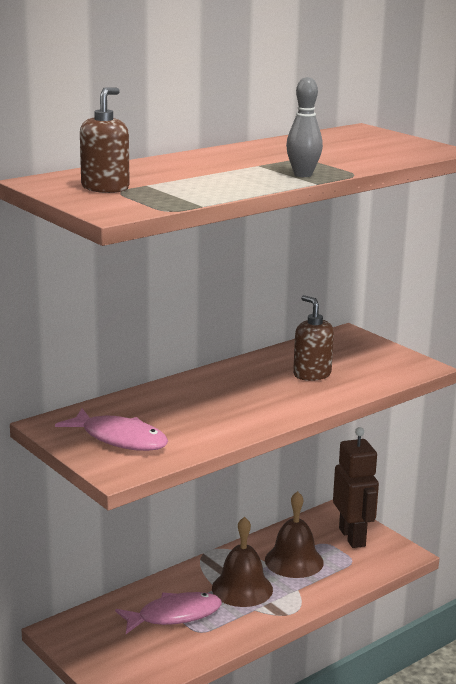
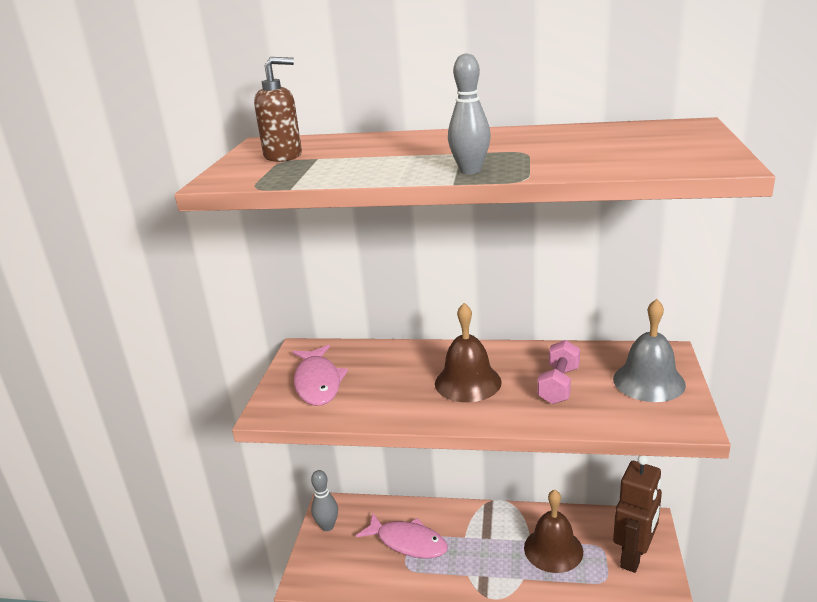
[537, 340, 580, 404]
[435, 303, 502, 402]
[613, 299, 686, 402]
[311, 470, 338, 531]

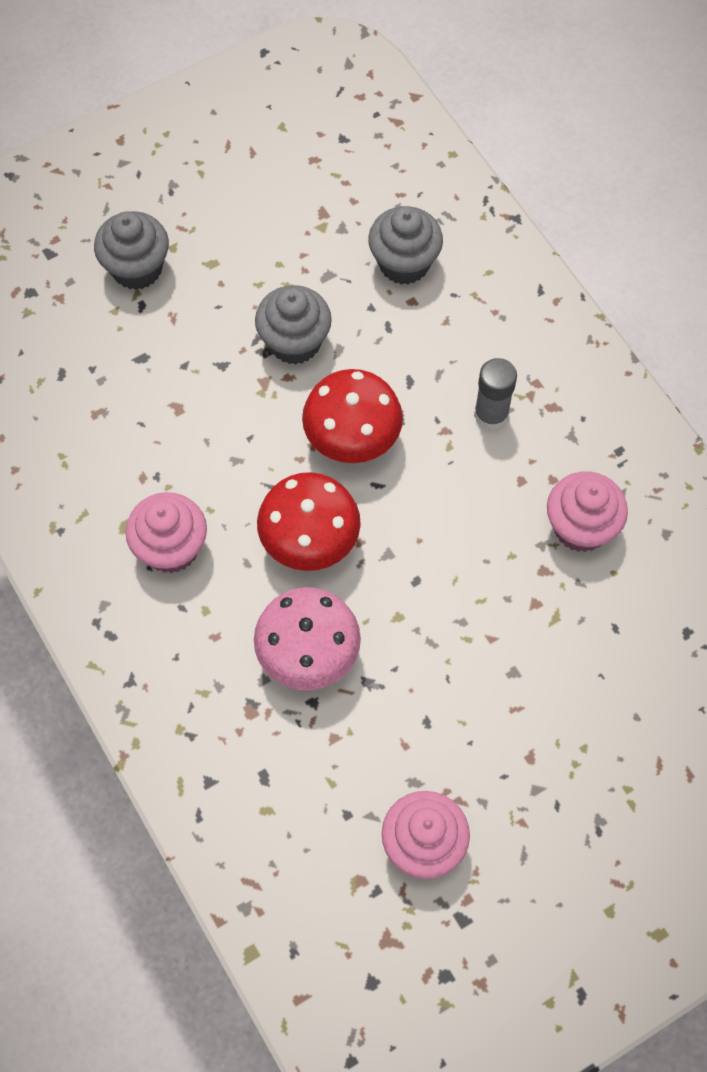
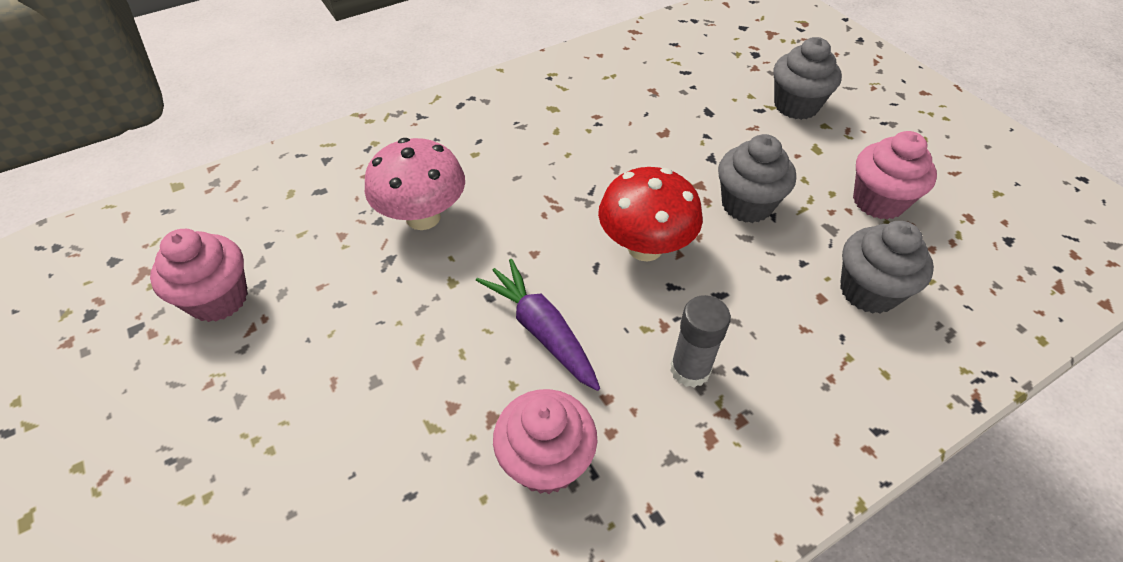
[257, 472, 361, 571] (first image)
[853, 131, 937, 220]
[476, 259, 600, 391]

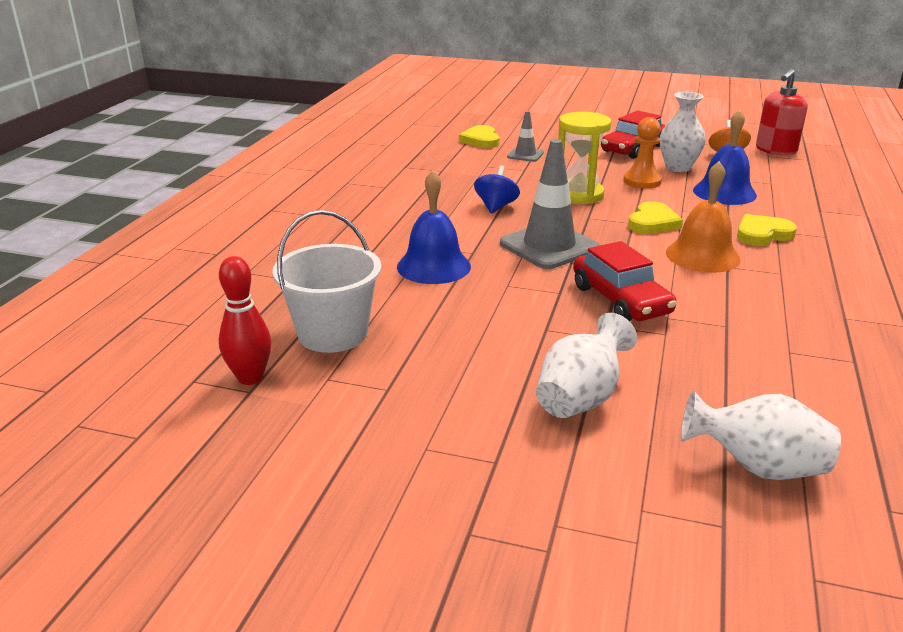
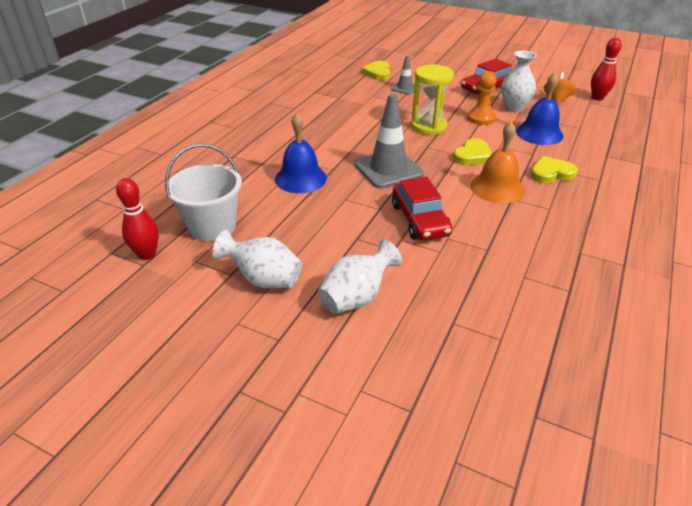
[591, 38, 622, 100]
[474, 165, 520, 213] (first image)
[212, 230, 302, 288]

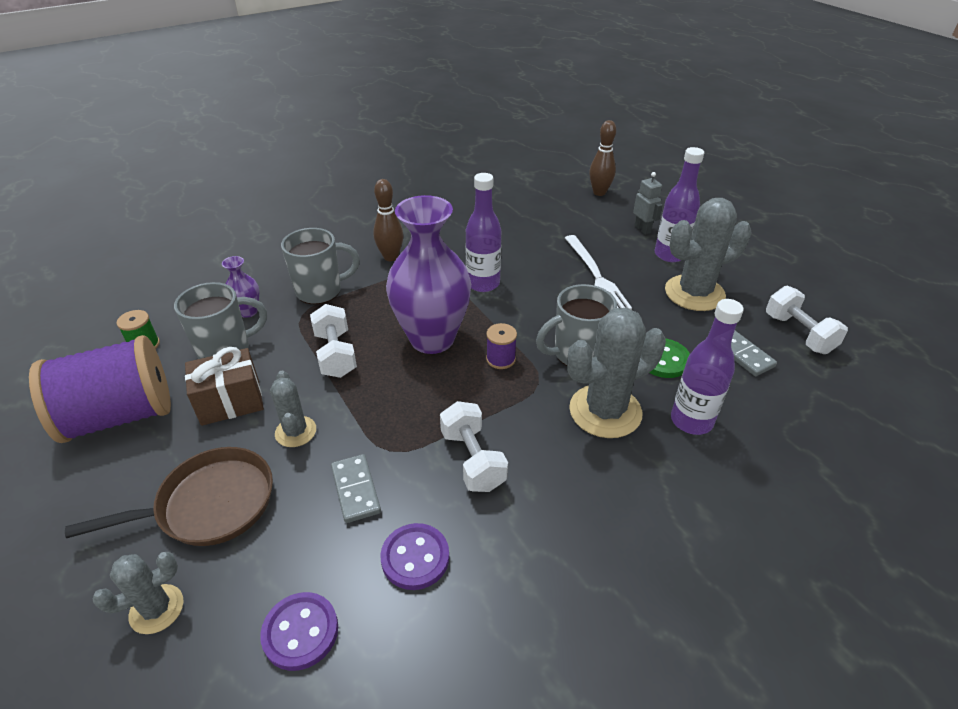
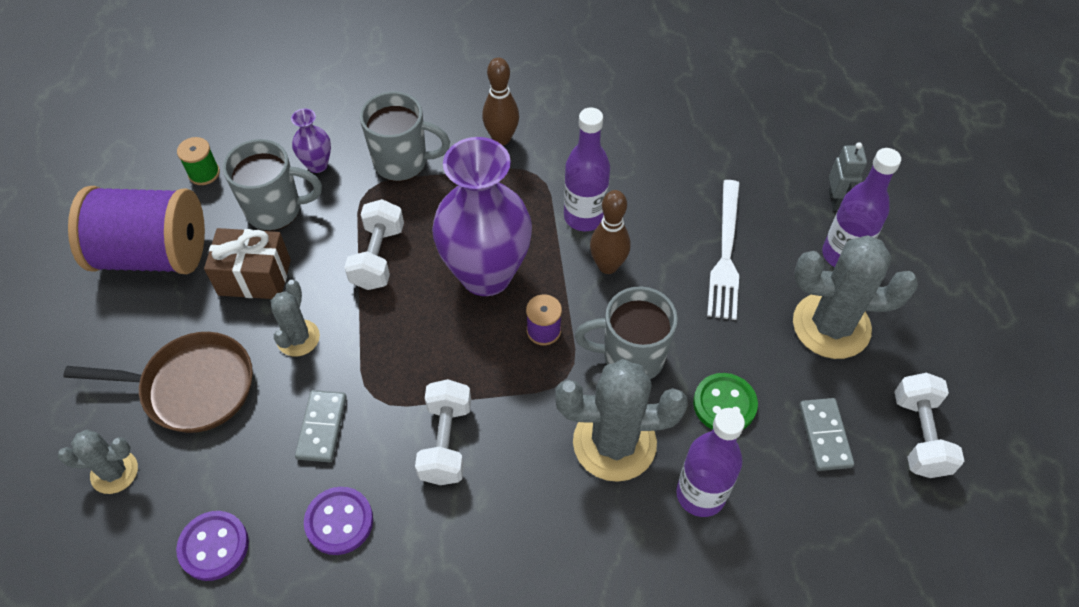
[590, 190, 630, 274]

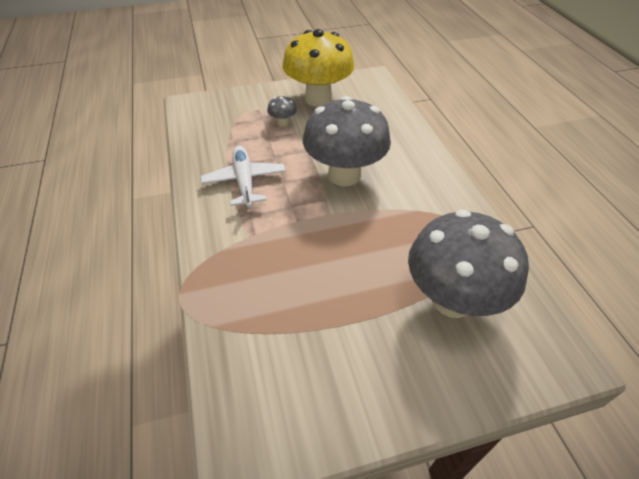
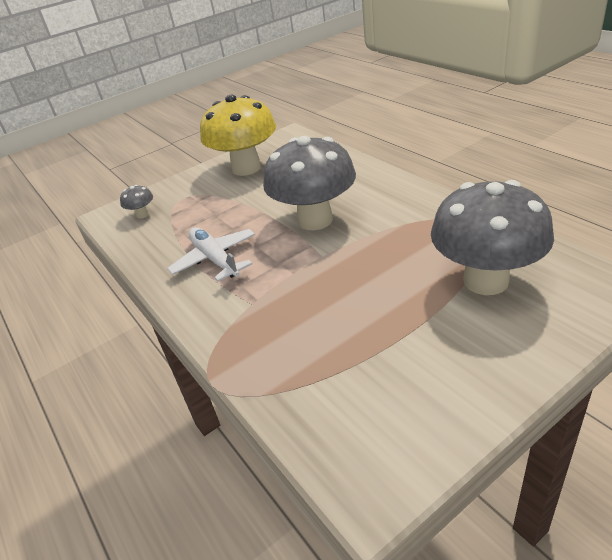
[120, 185, 153, 219]

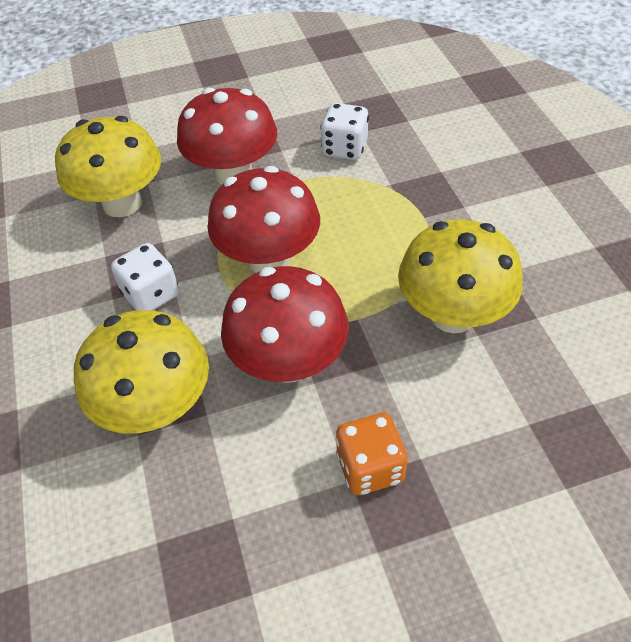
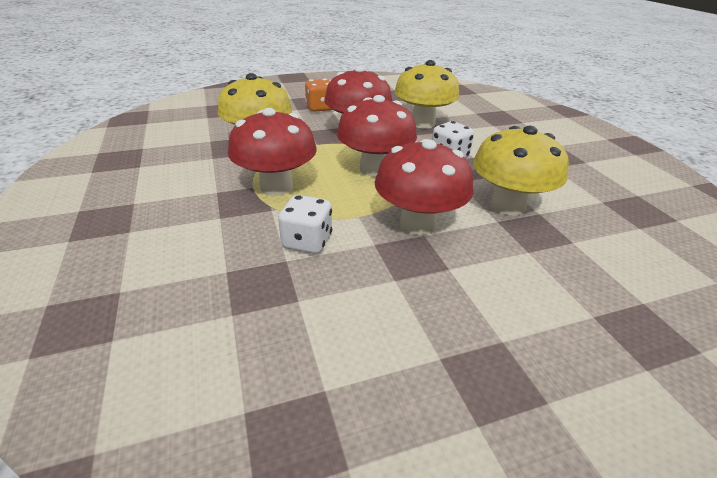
[228, 108, 317, 196]

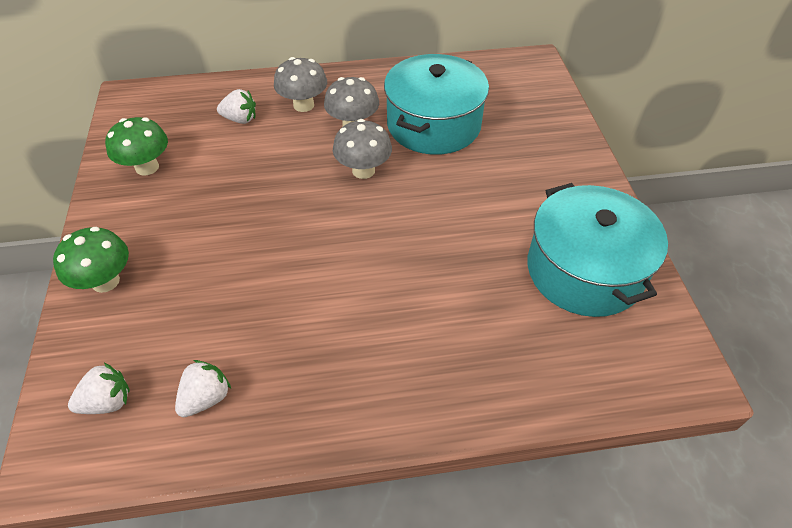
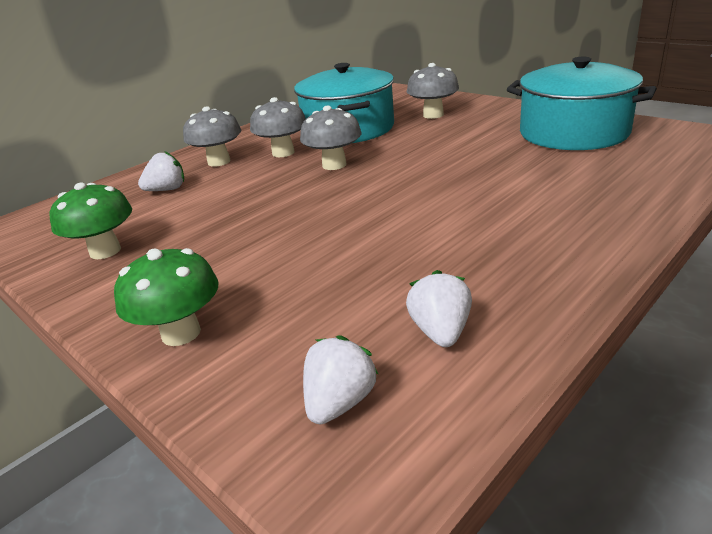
[407, 63, 459, 119]

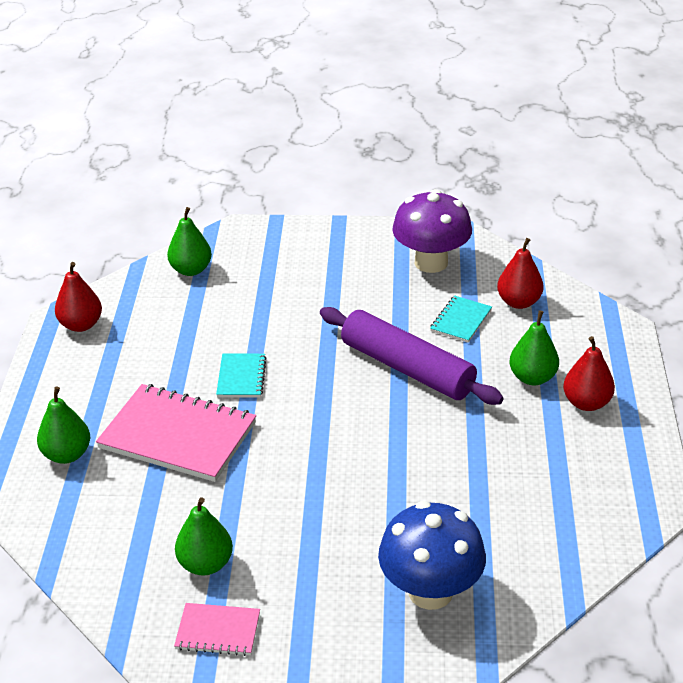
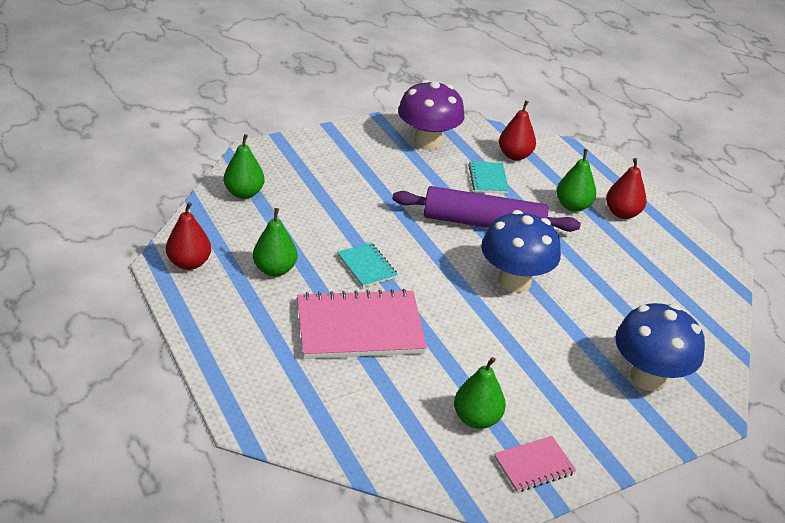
[253, 208, 297, 277]
[481, 210, 561, 293]

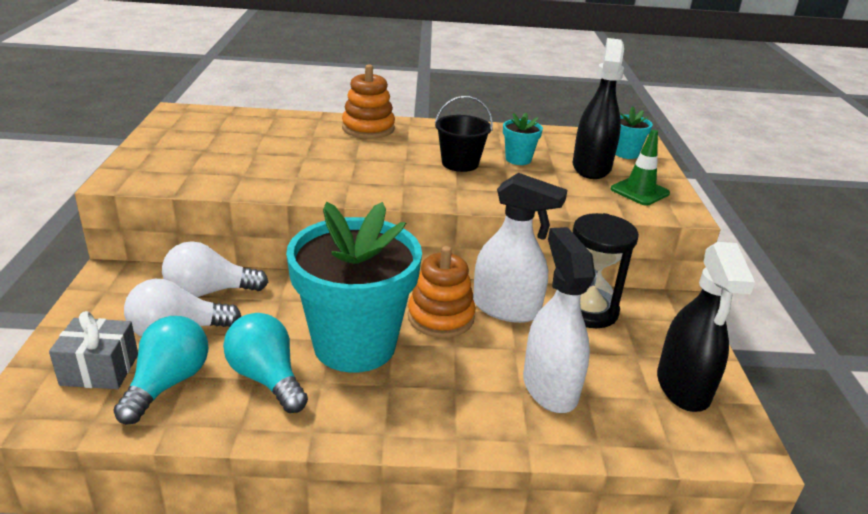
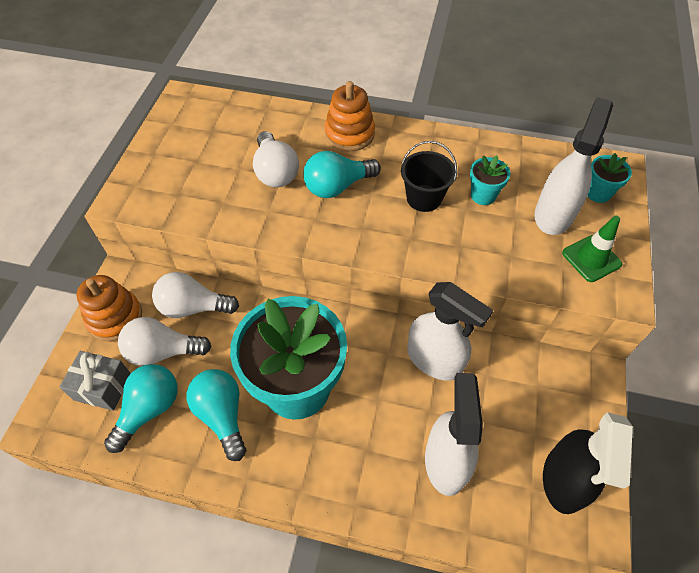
[535, 97, 613, 235]
[573, 213, 639, 328] (first image)
[77, 275, 142, 341]
[253, 131, 299, 187]
[303, 151, 381, 198]

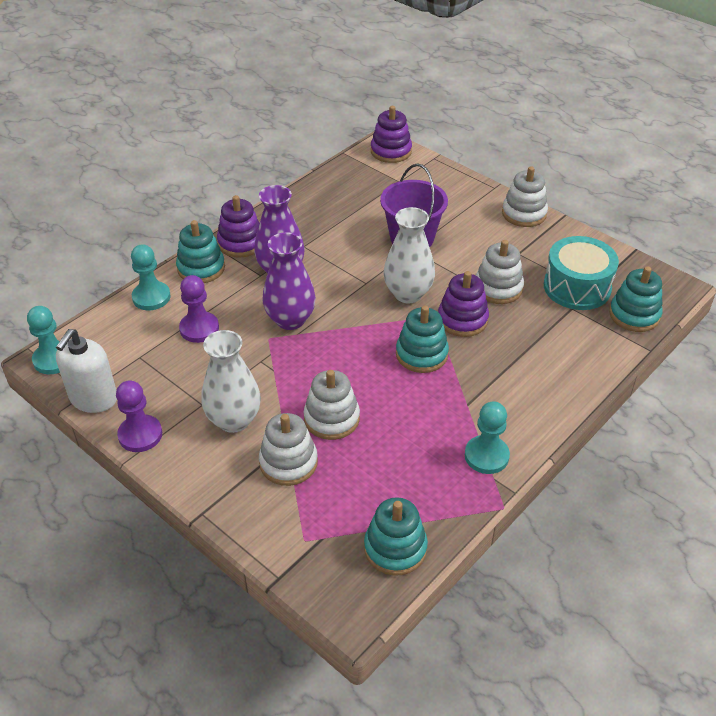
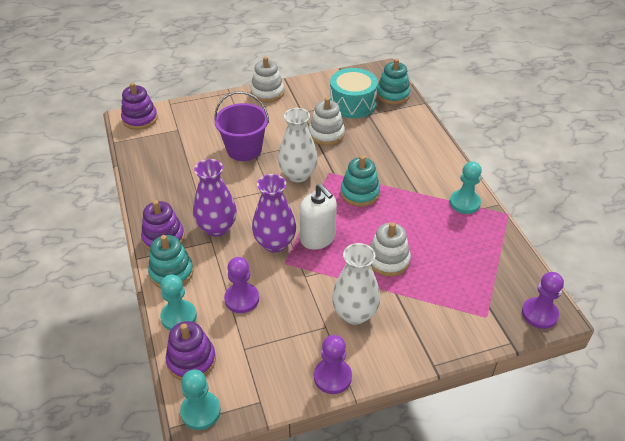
[166, 321, 216, 381]
[300, 184, 337, 250]
[259, 413, 318, 486] (first image)
[364, 497, 428, 576] (first image)
[522, 272, 564, 329]

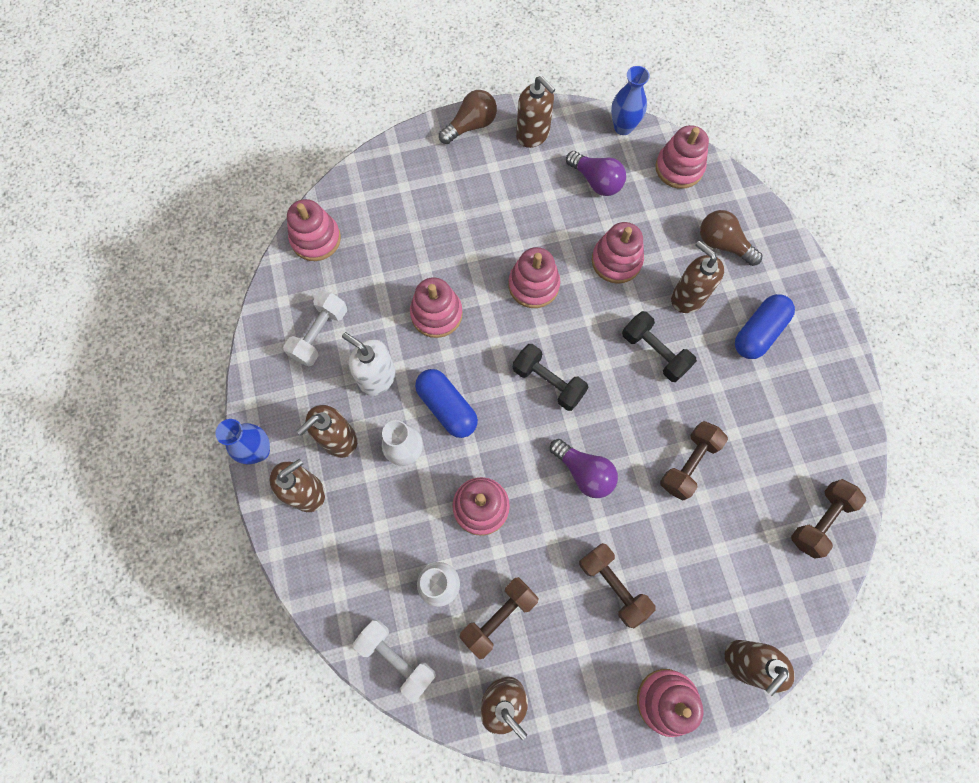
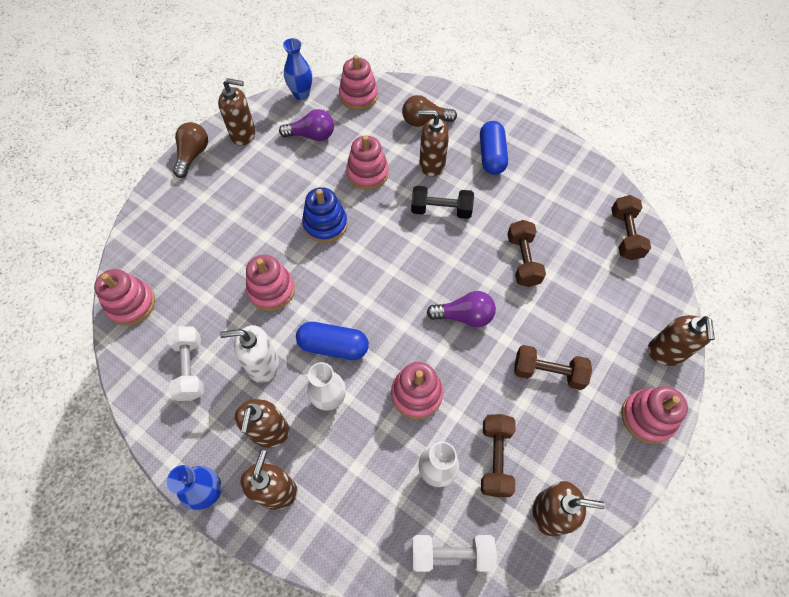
[302, 187, 348, 243]
[513, 344, 588, 411] (first image)

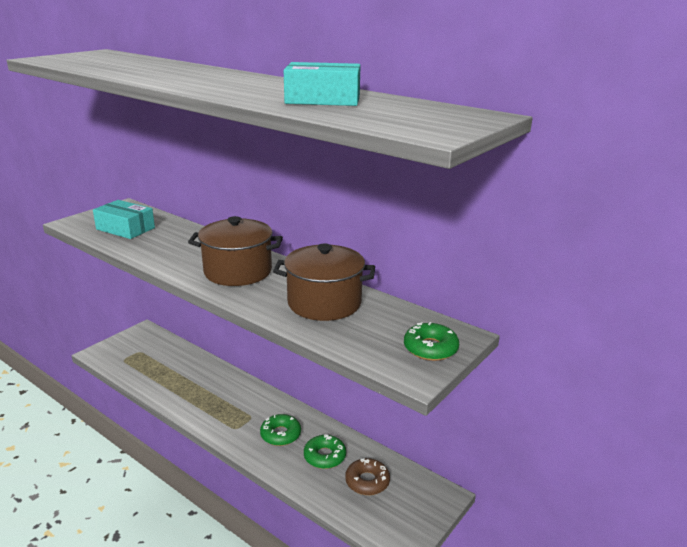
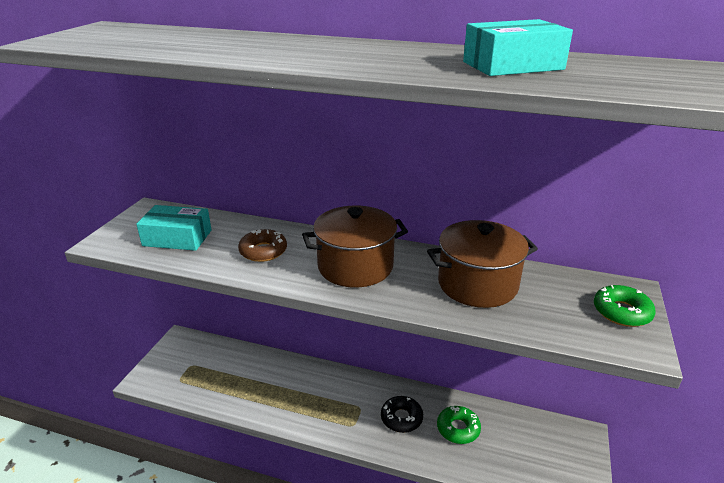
[381, 396, 423, 433]
[238, 229, 287, 262]

